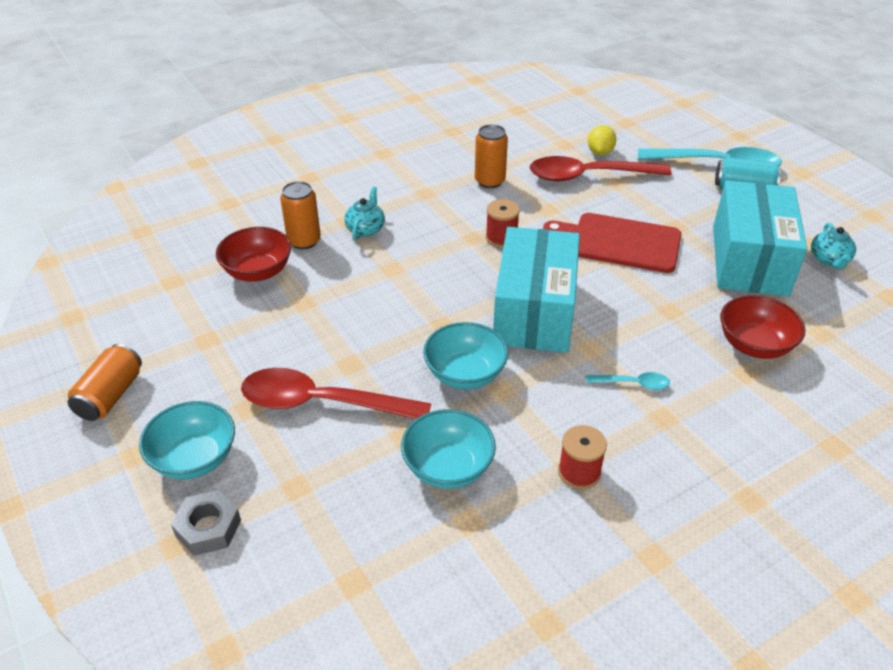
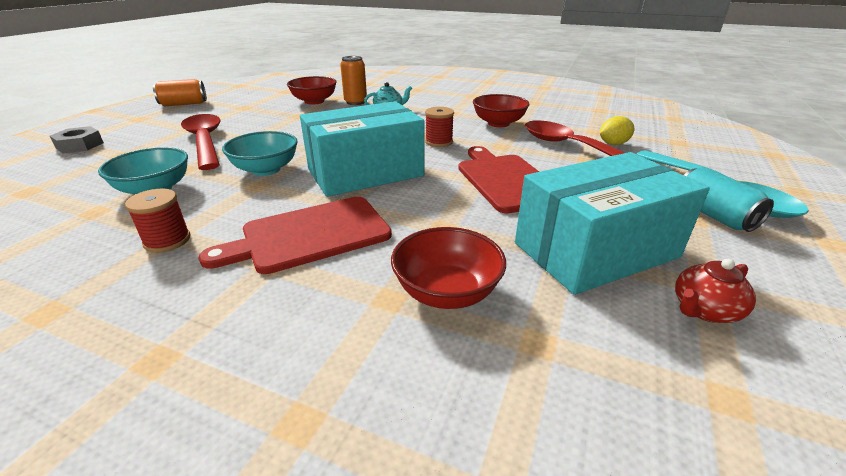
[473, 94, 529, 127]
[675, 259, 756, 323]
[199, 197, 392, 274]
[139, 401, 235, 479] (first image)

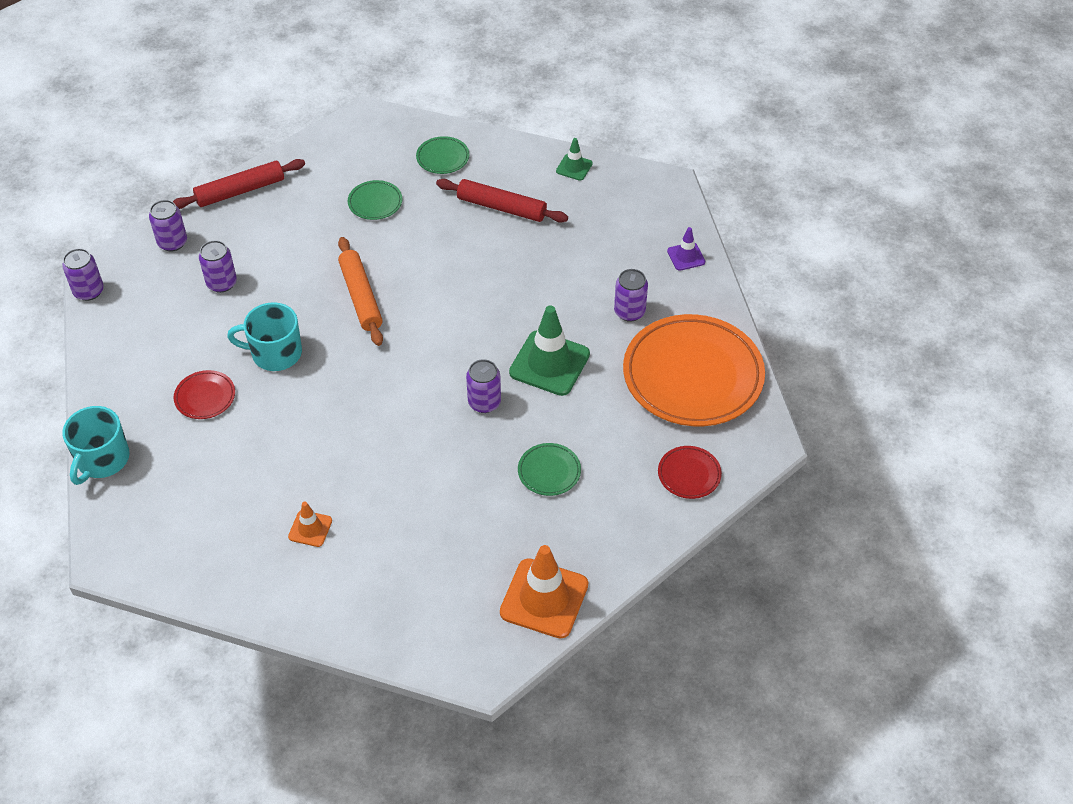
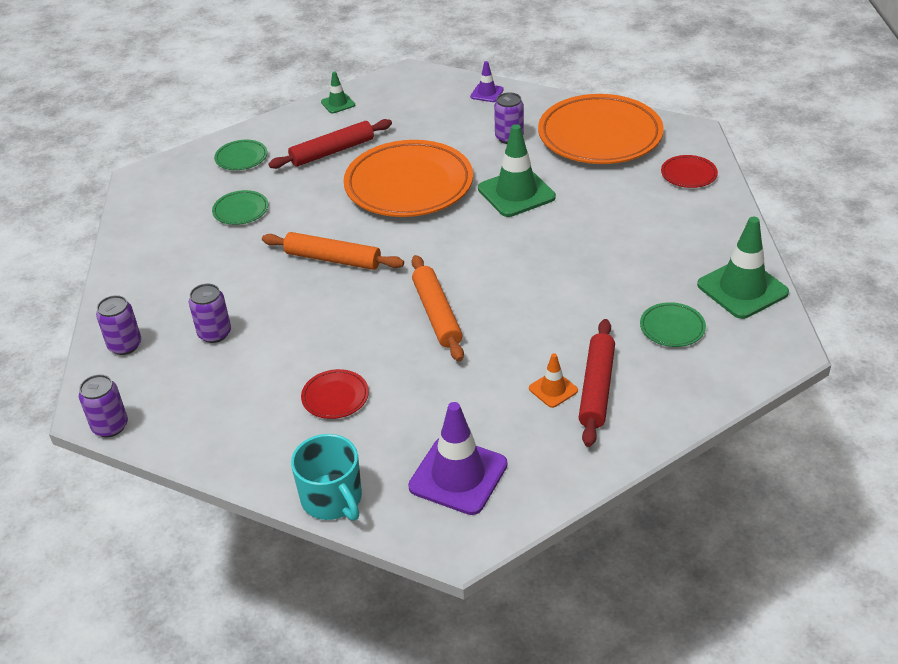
[579, 319, 615, 447]
[227, 302, 302, 371] (first image)
[466, 359, 501, 413] (first image)
[640, 302, 706, 347]
[697, 217, 789, 319]
[344, 140, 473, 217]
[411, 255, 464, 361]
[408, 402, 508, 515]

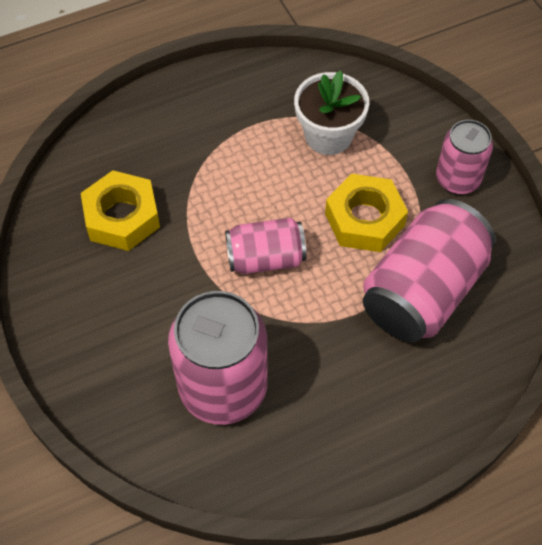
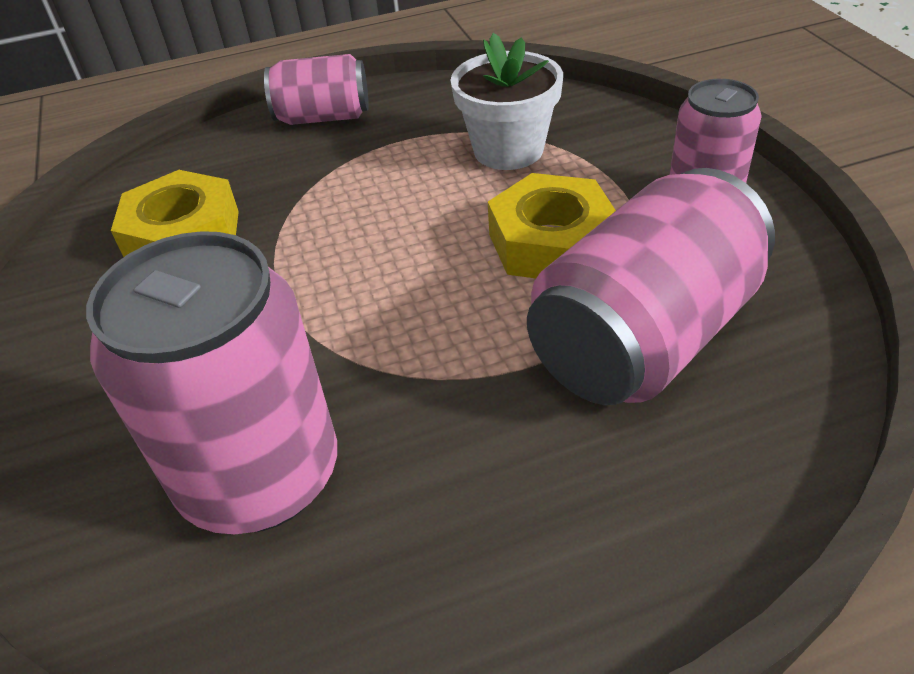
[264, 54, 369, 125]

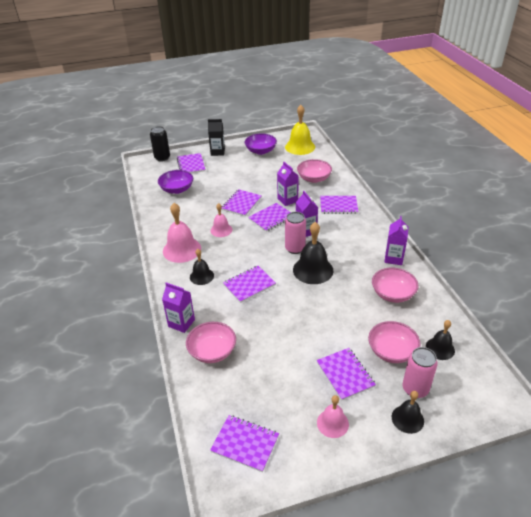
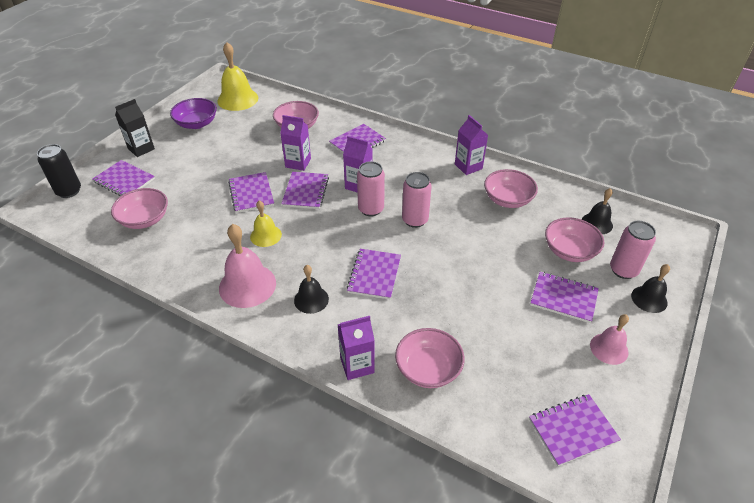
[111, 188, 168, 229]
[250, 200, 282, 247]
[402, 172, 432, 228]

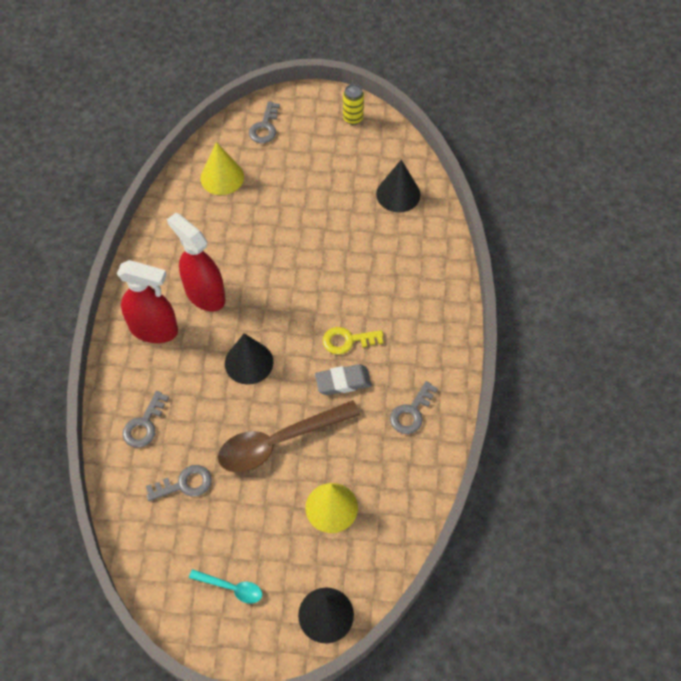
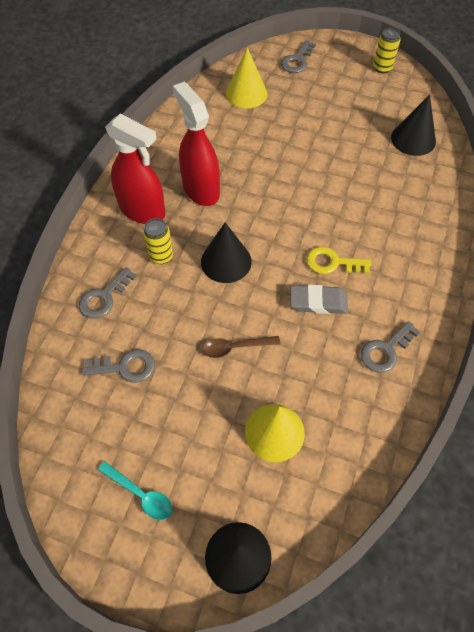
[202, 336, 280, 358]
[143, 218, 173, 264]

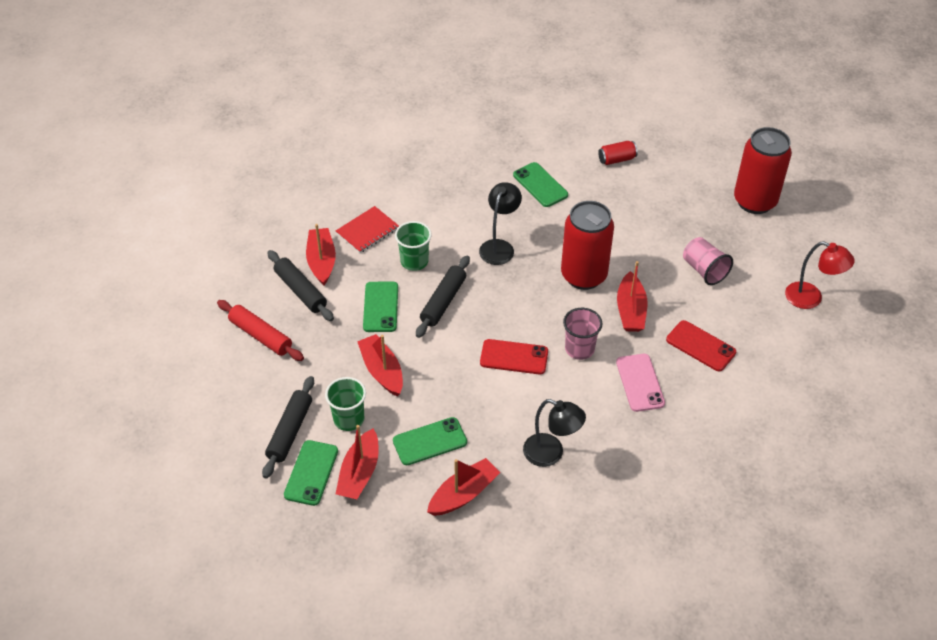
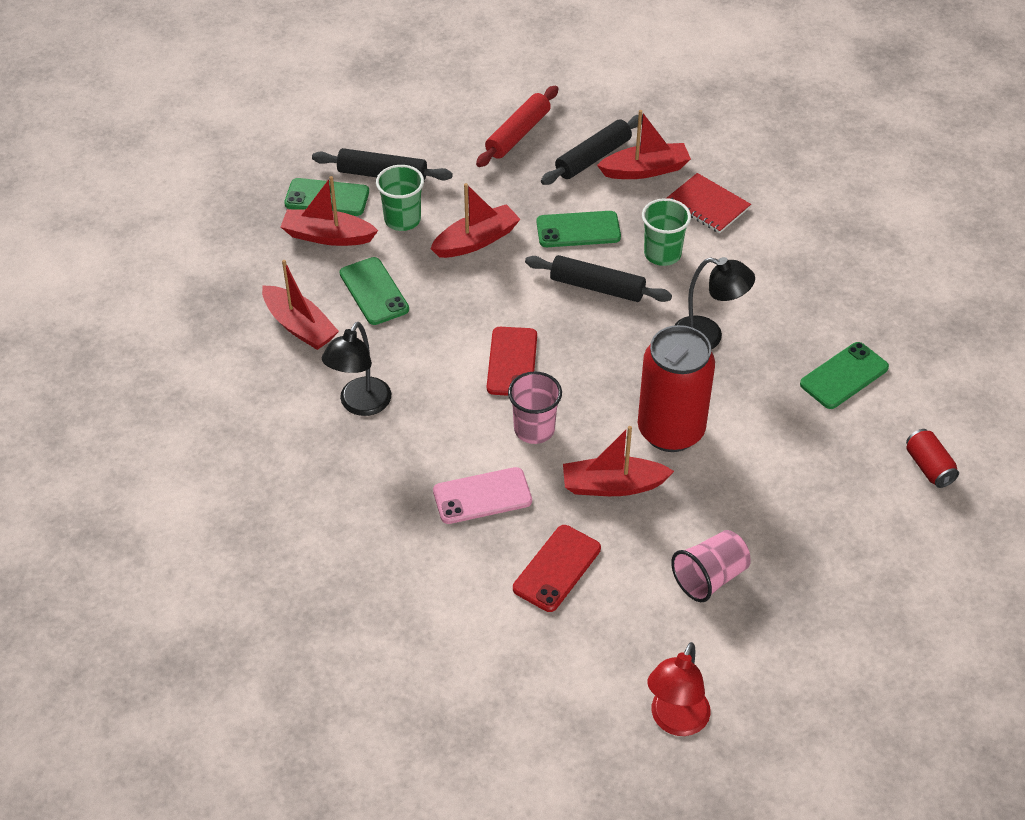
[734, 127, 792, 214] (first image)

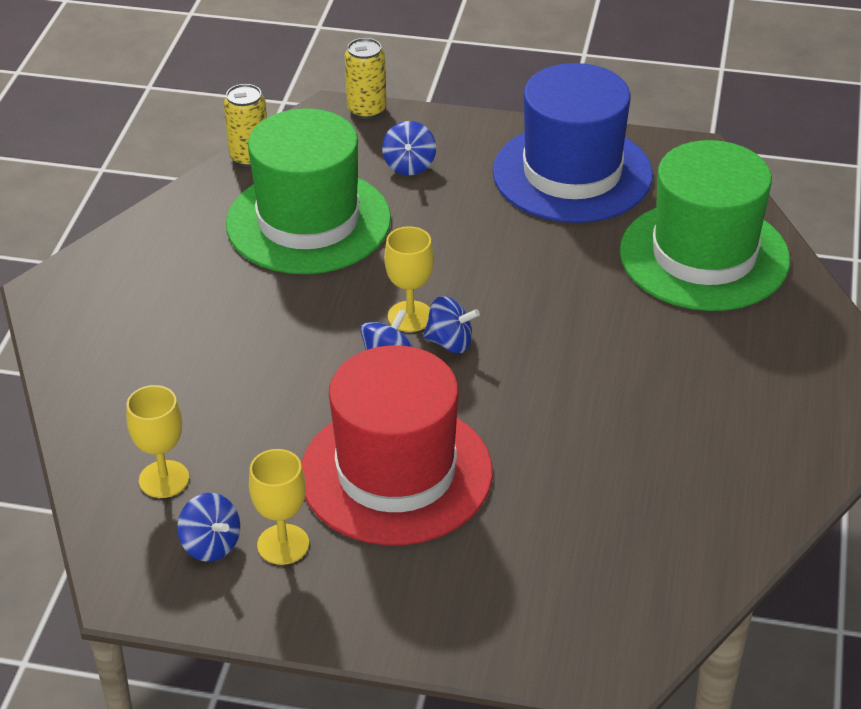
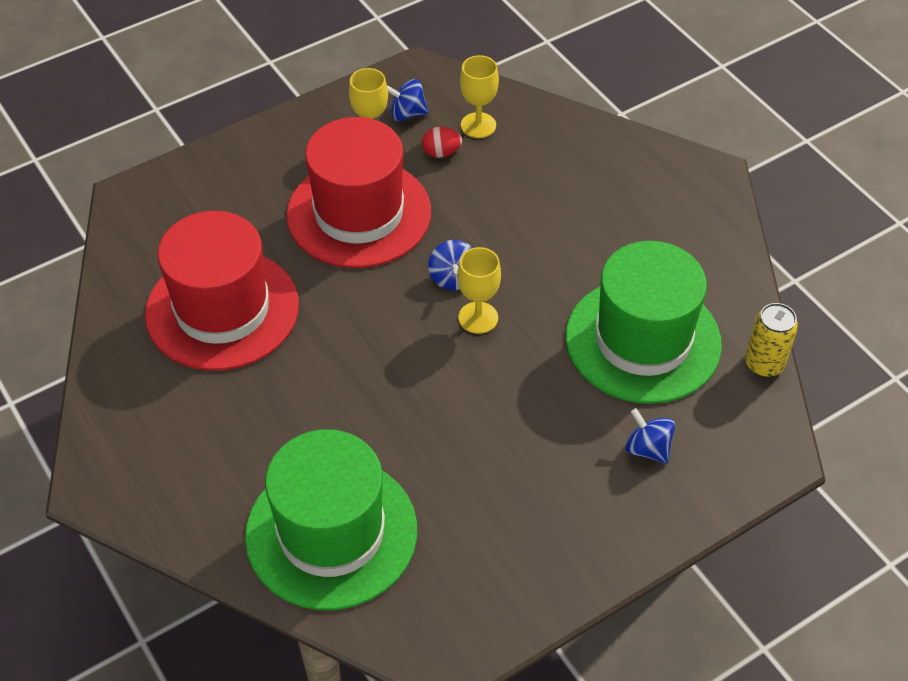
[345, 38, 387, 119] (first image)
[493, 63, 653, 223] (first image)
[423, 296, 480, 353] (first image)
[422, 127, 462, 158]
[145, 211, 299, 371]

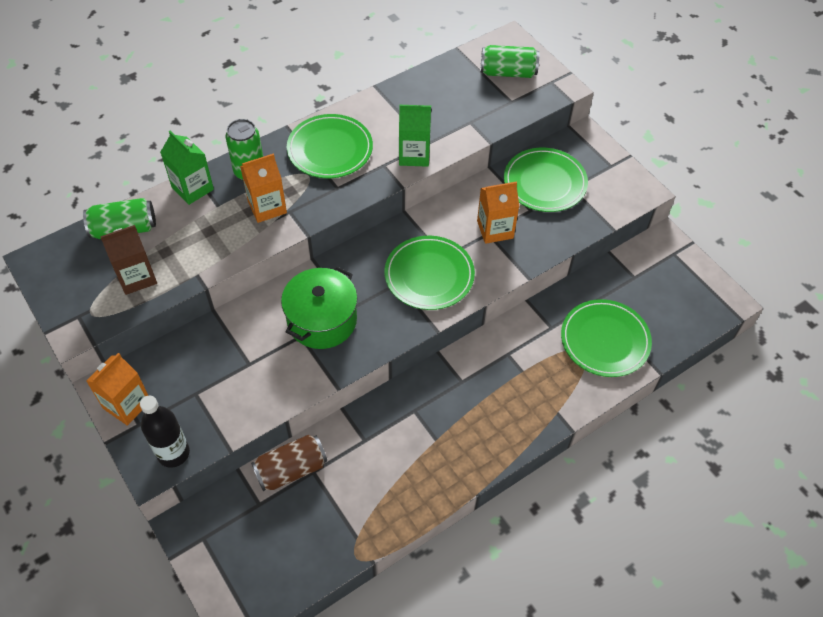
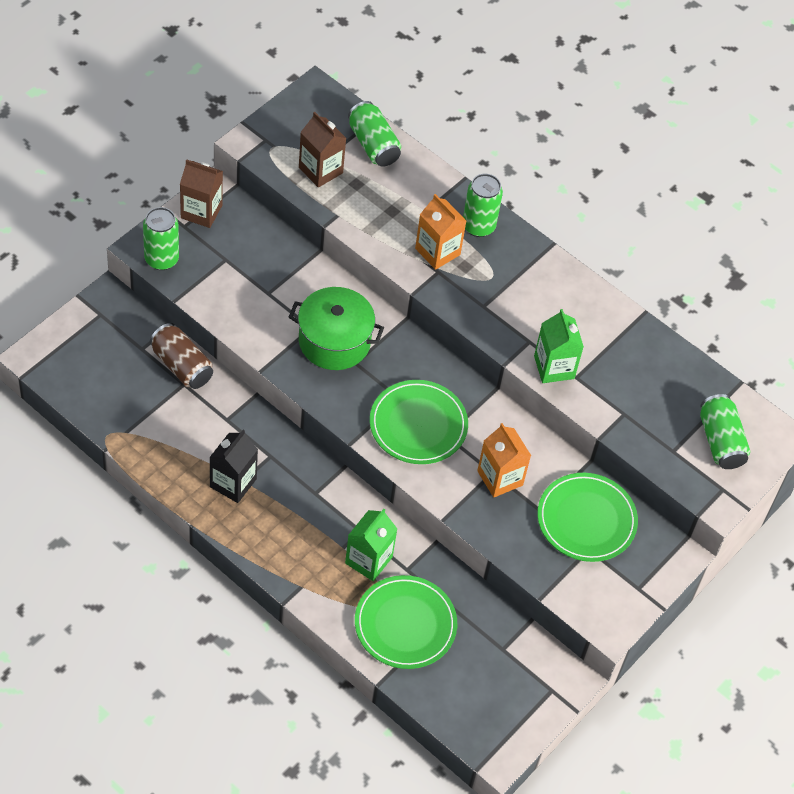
[287, 114, 373, 178] (first image)
[345, 509, 397, 581]
[180, 159, 223, 228]
[143, 207, 179, 270]
[209, 430, 258, 503]

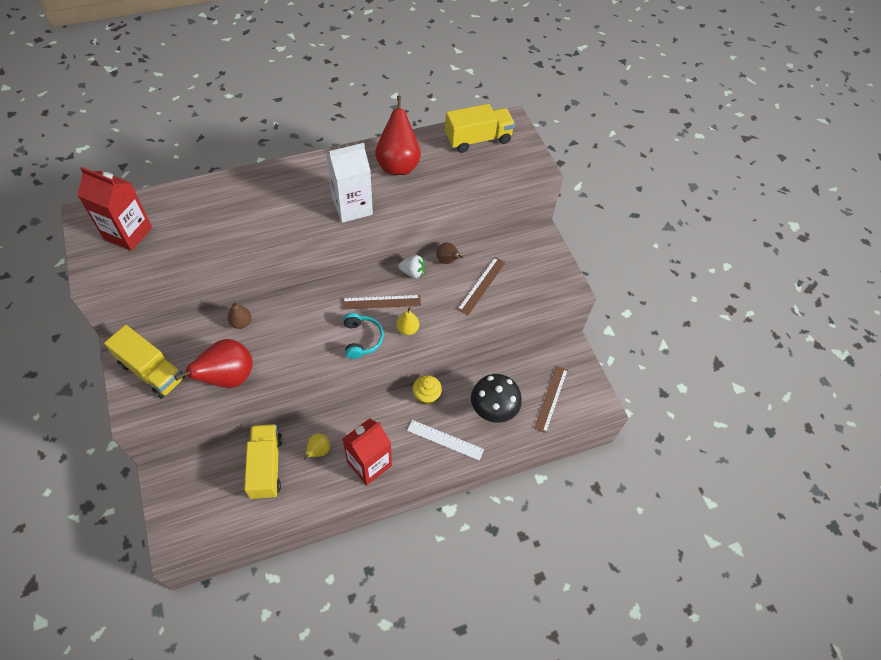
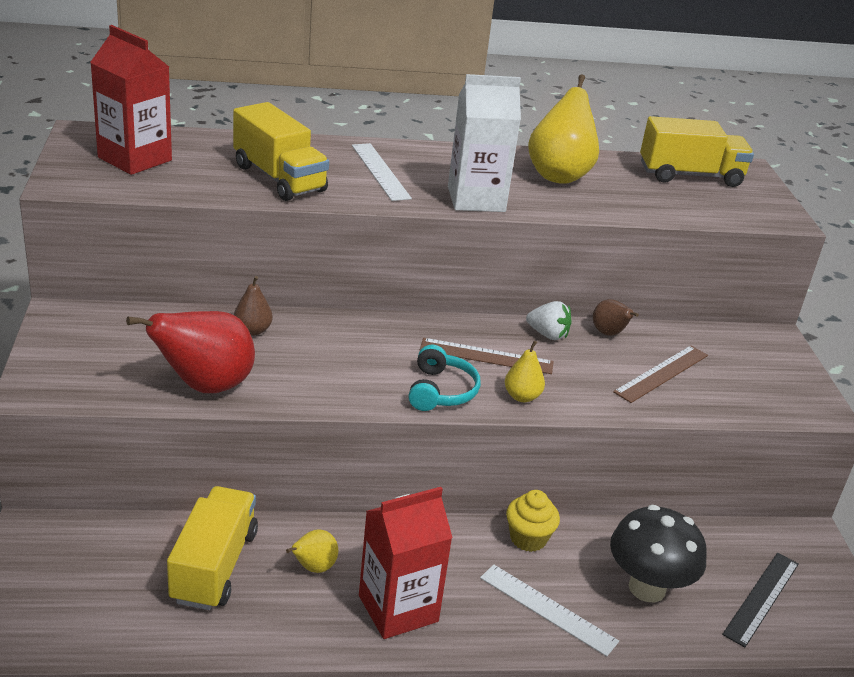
[528, 74, 599, 184]
[233, 102, 329, 201]
[722, 553, 799, 647]
[352, 143, 412, 201]

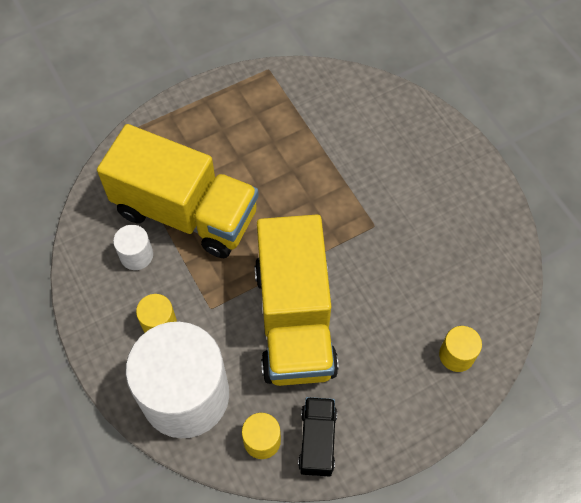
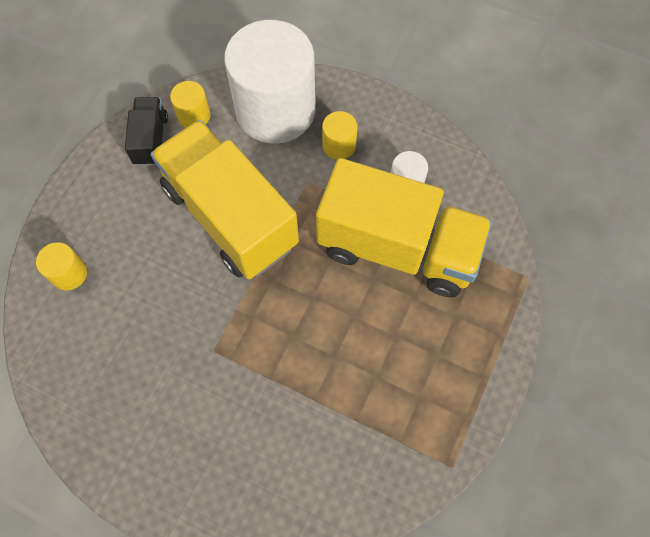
[316, 158, 492, 297]
[125, 97, 168, 166]

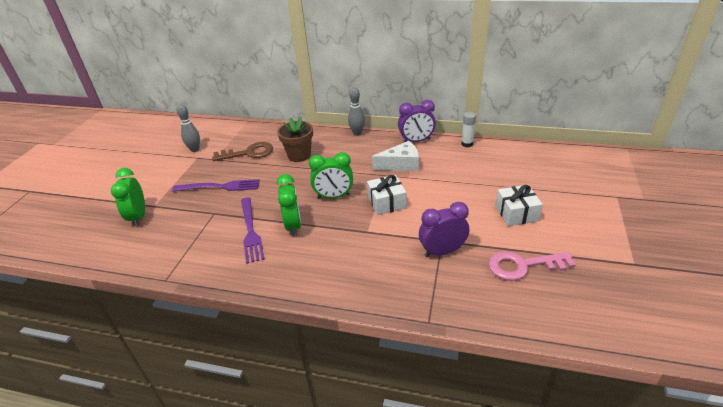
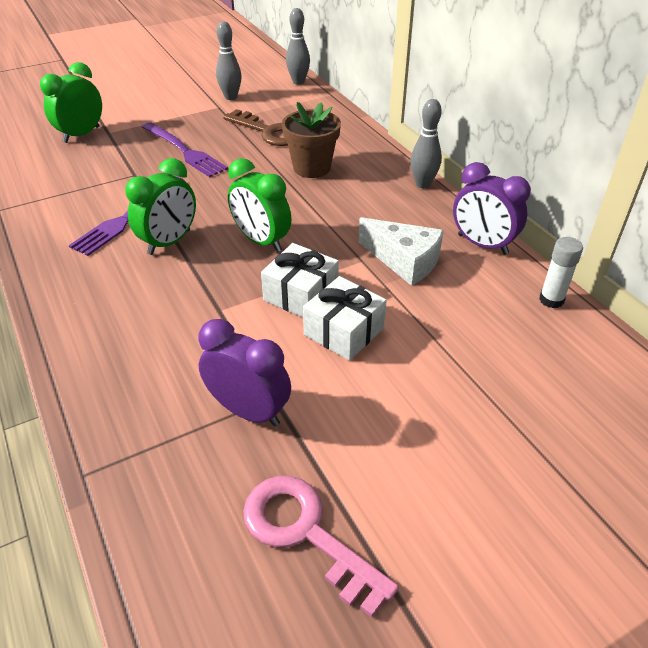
[303, 276, 387, 361]
[286, 8, 310, 85]

